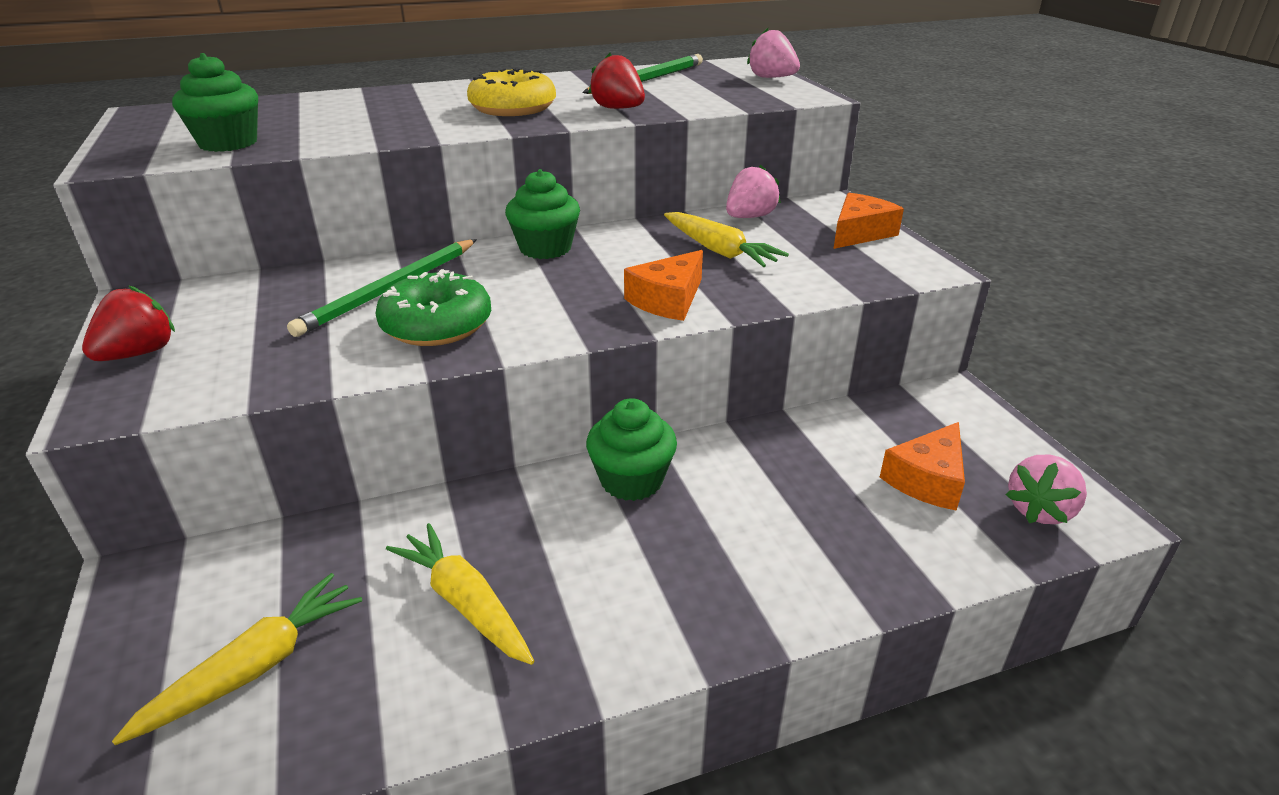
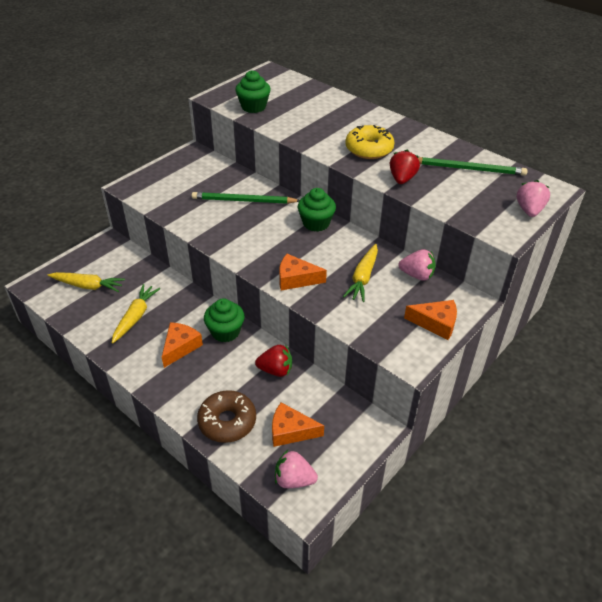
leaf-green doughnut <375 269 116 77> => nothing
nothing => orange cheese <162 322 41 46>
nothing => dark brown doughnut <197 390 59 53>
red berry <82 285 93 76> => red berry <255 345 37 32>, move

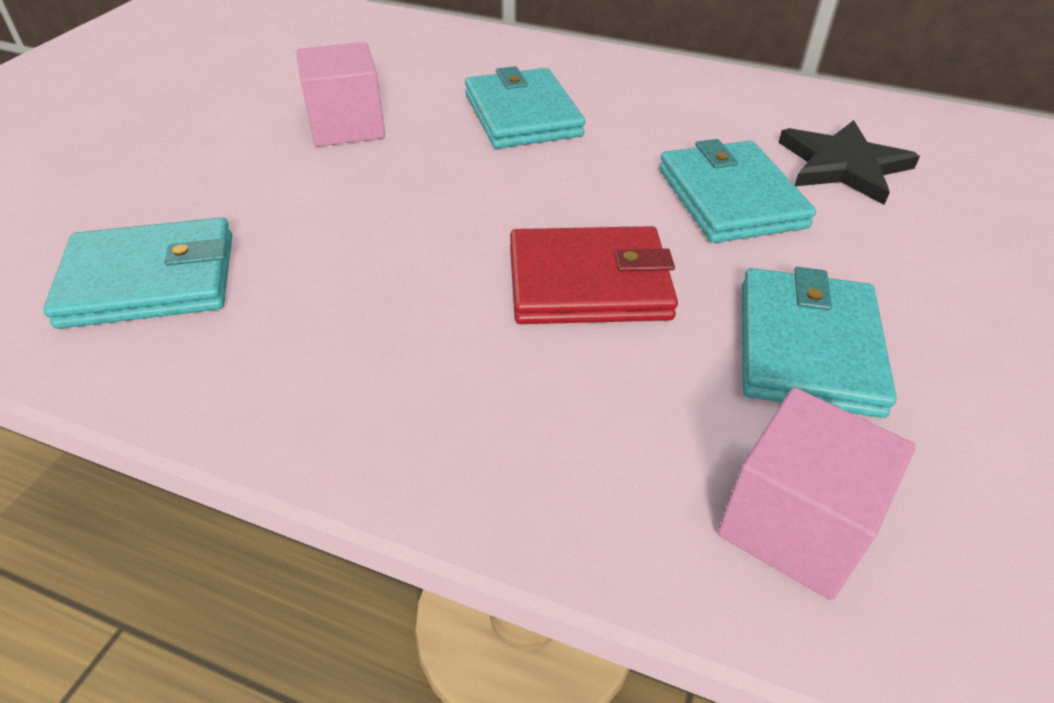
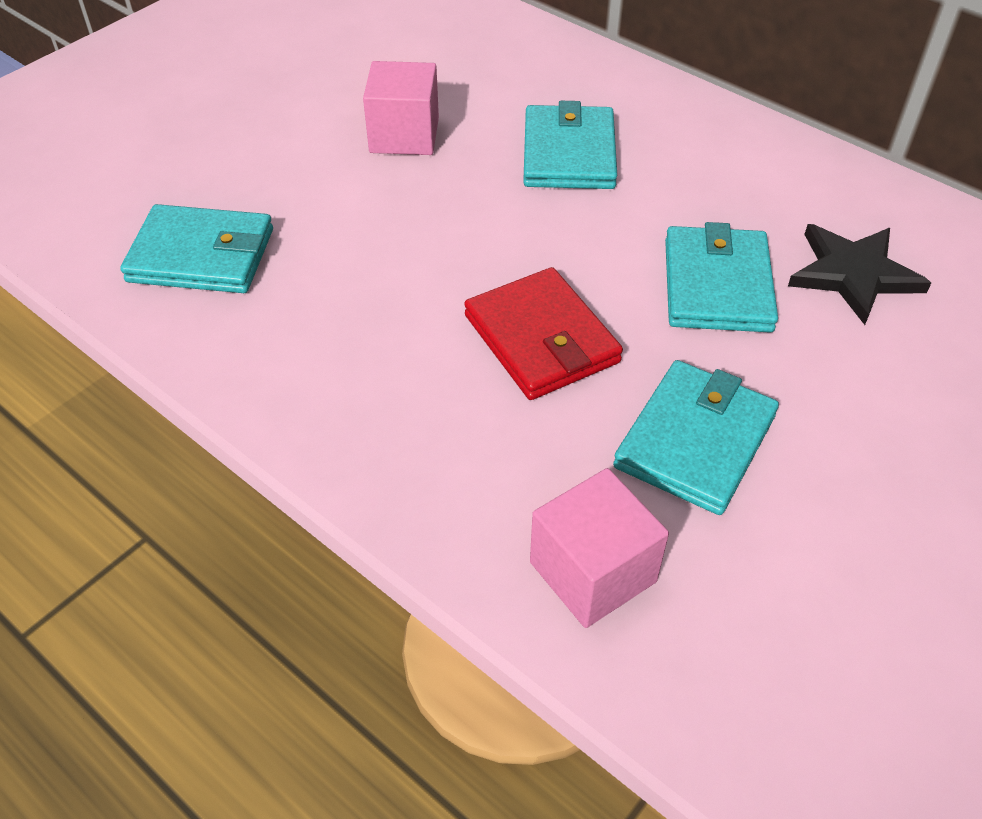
red billfold <510 226 168 98> => red billfold <464 267 159 133>, 45 degrees clockwise

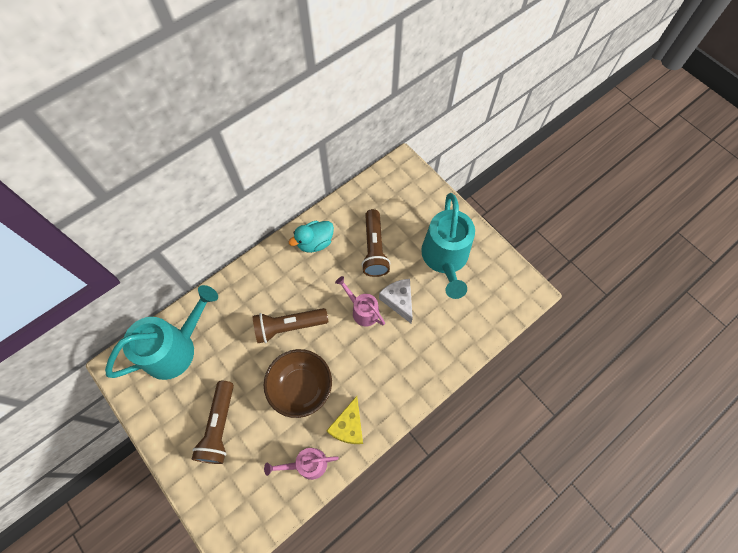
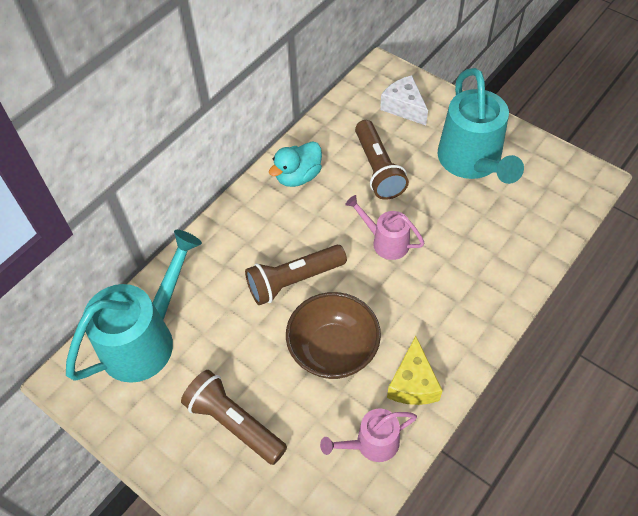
pure white cheese <379 279 34 44> => pure white cheese <380 75 48 51>, move
dark brown pocket torch <192 381 42 83> => dark brown pocket torch <181 370 106 95>, 135 degrees clockwise

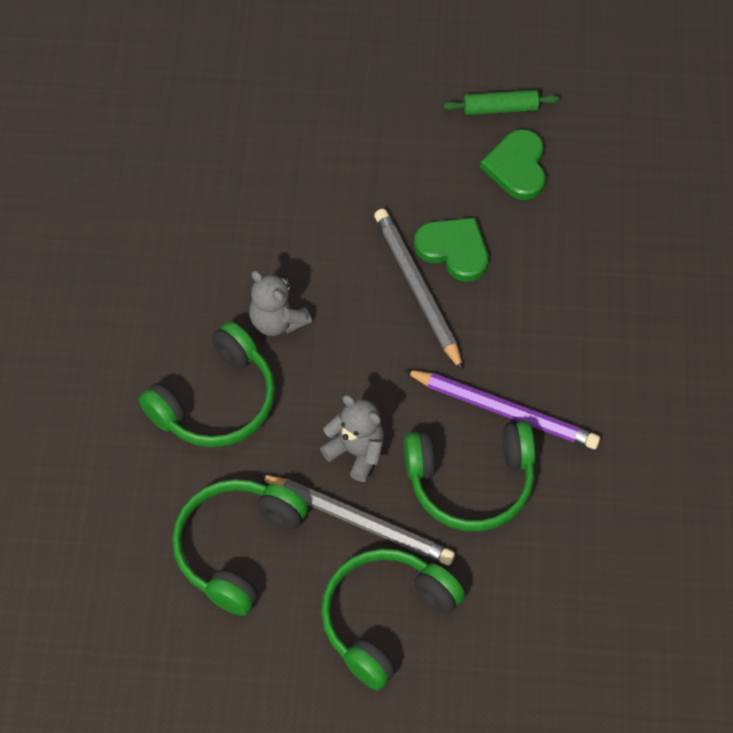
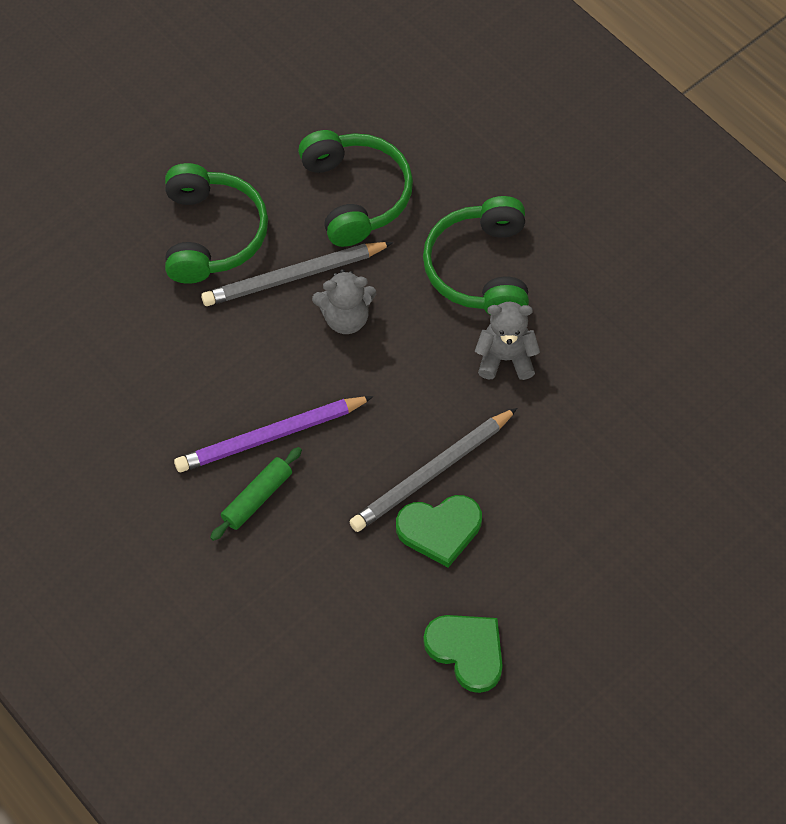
leaf-green headphones <404 421 131 110> => nothing
leaf-green pastry roller <443 90 116 25> => leaf-green pastry roller <210 447 92 94>, move
ash-grey lead pencil <374 209 89 162> => ash-grey lead pencil <349 408 168 124>, 120 degrees clockwise

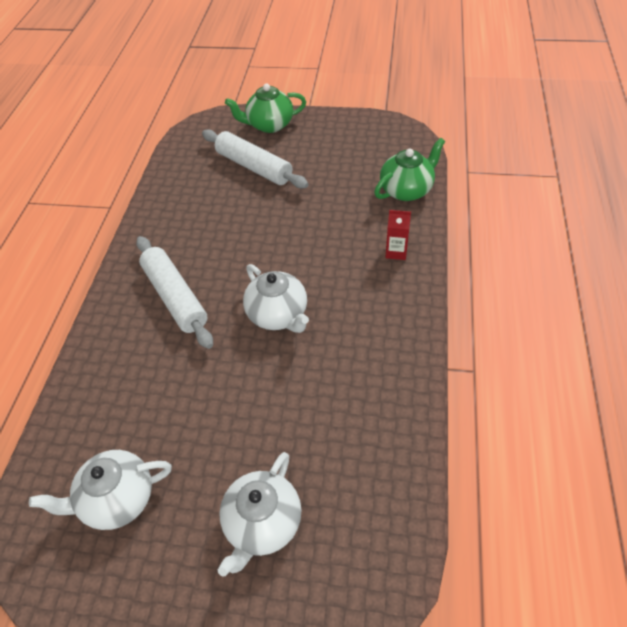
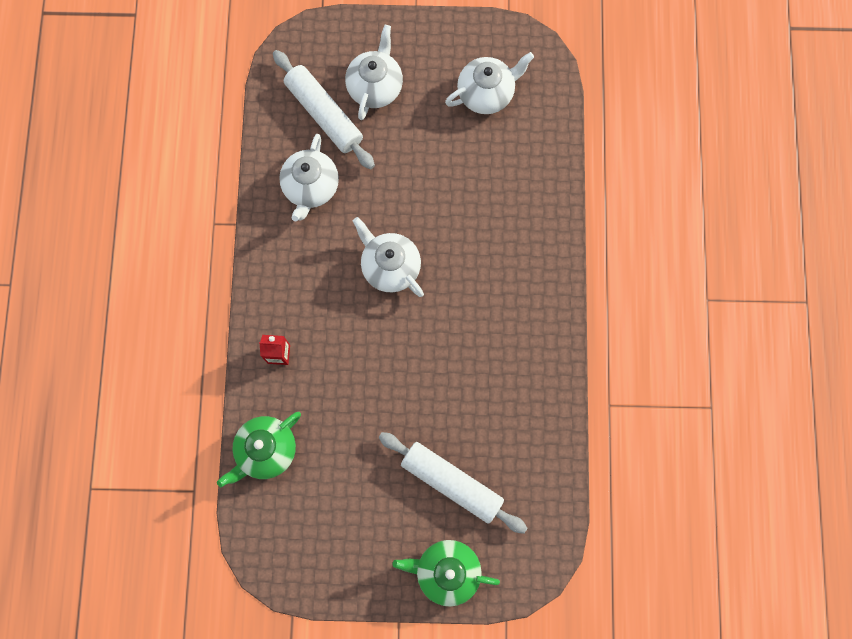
nothing => pure white china teapot <279 134 60 87>
pure white pastry roller <136 236 77 113> => pure white pastry roller <273 50 102 119>, move
leaf-green china teapot <225 84 81 49> => leaf-green china teapot <393 540 107 67>, 150 degrees counterclockwise

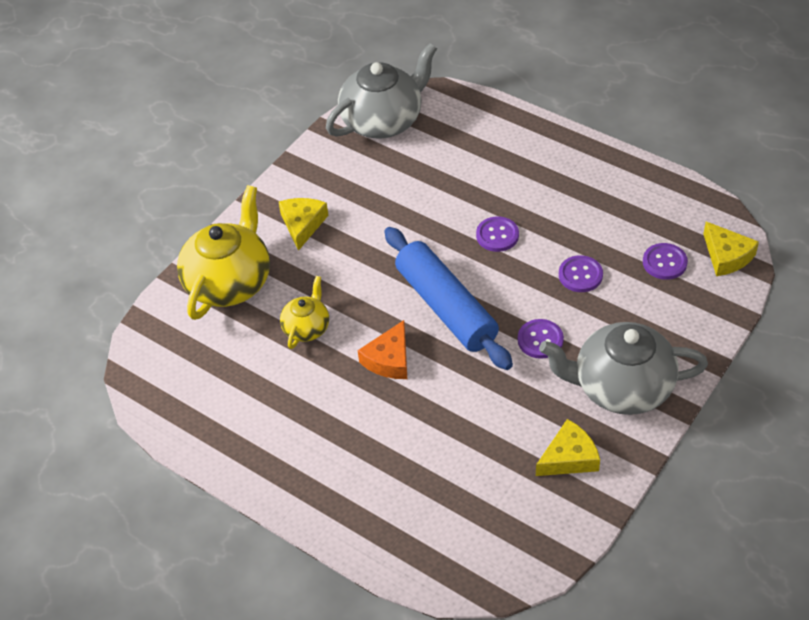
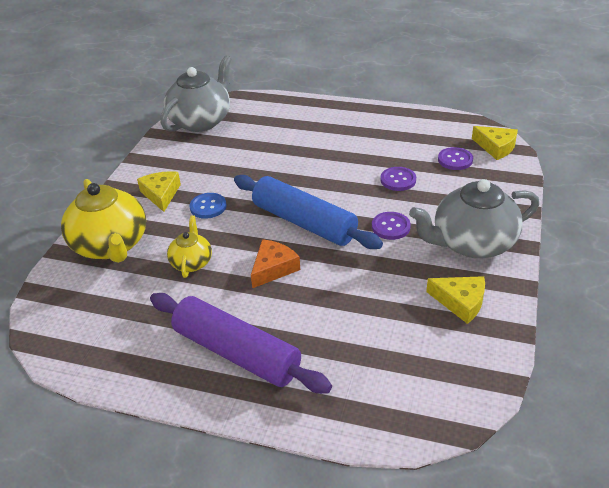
violet sewing button <476 216 43 36> => nothing
nothing => violet pastry roller <150 293 182 101>
nothing => cobalt sewing button <190 193 36 26>
golden china teapot <177 185 93 135> => golden china teapot <61 179 85 84>, 150 degrees clockwise
orange cheese <358 320 49 59> => orange cheese <251 239 49 49>, 150 degrees counterclockwise
golden cheese <536 419 64 57> => golden cheese <426 276 59 48>, 75 degrees clockwise

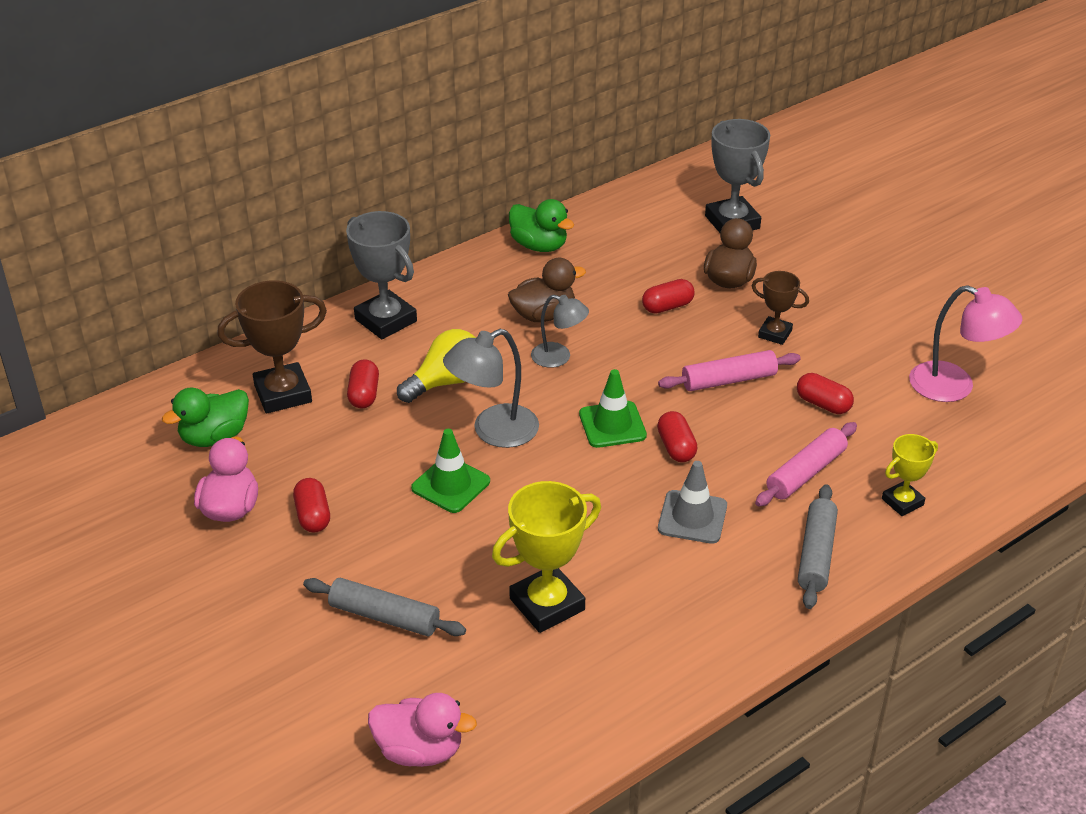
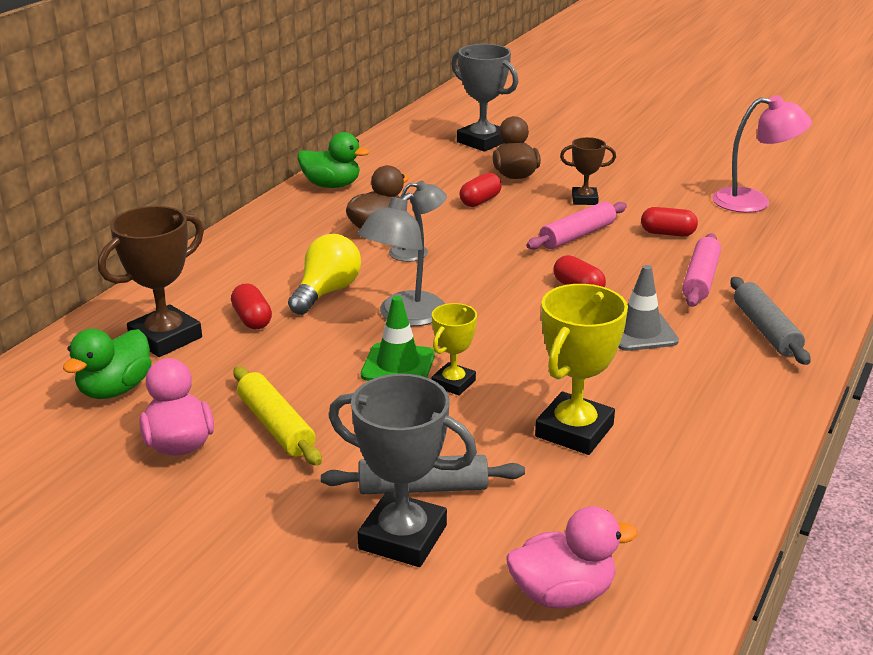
leaf-green road cone <579 369 68 79> => nothing
ash-grey award cup <346 211 71 128> => ash-grey award cup <329 374 148 193>, move
golden award cup <882 434 56 82> => golden award cup <432 303 45 93>, move
red pill <293 478 37 54> => golden pastry roller <233 366 89 100>

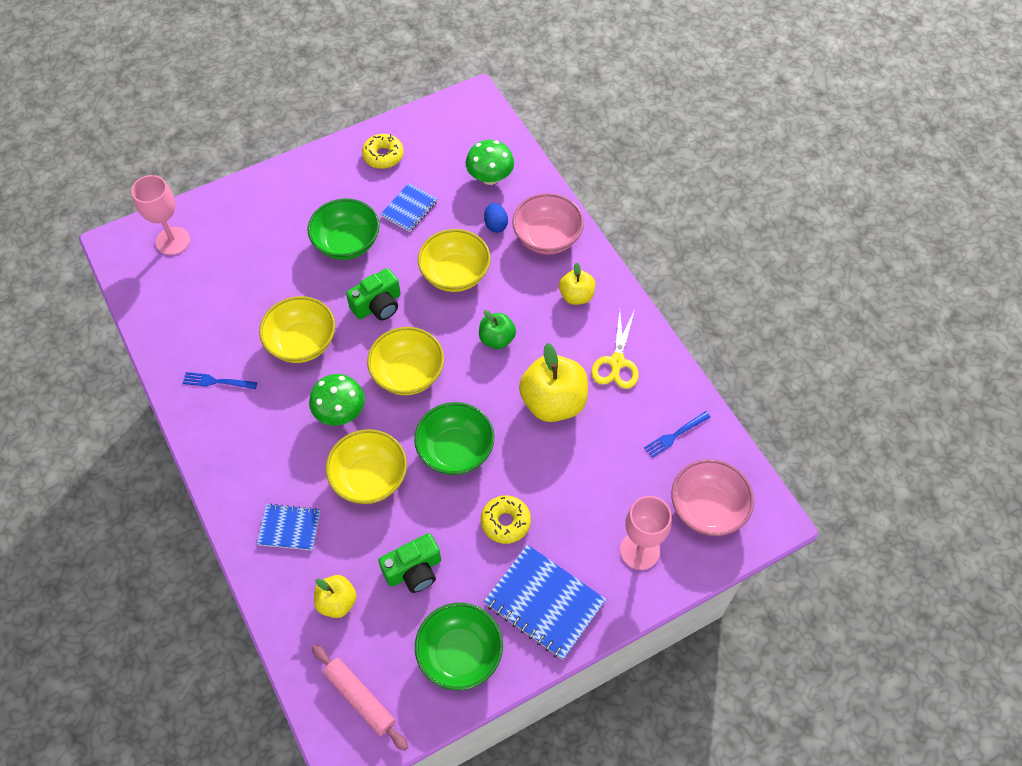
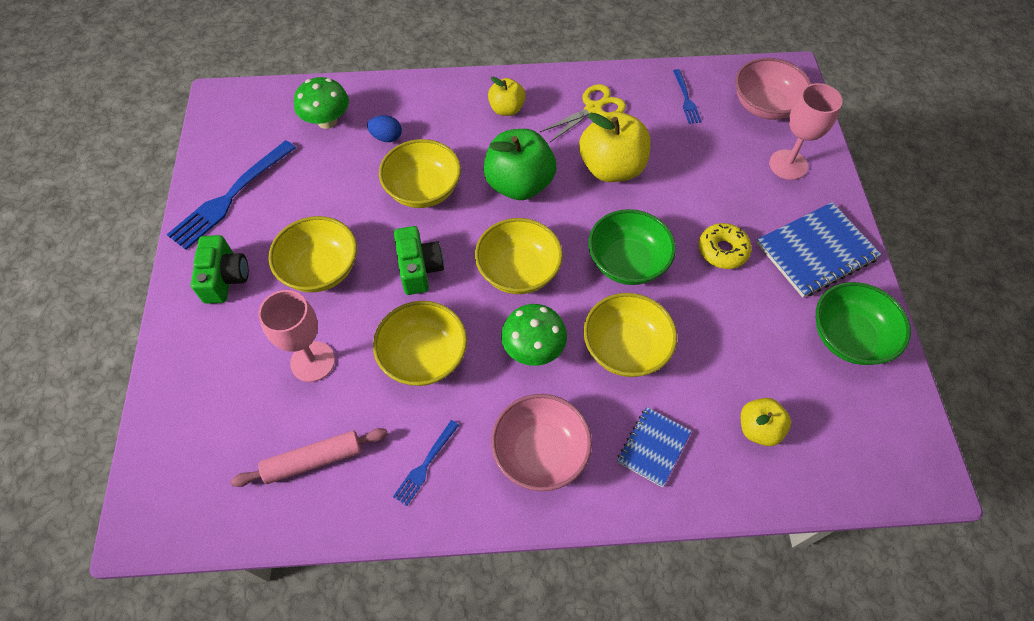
cobalt notebook <381 183 56 49> => nothing
rose-pink chalice <131 175 59 80> => rose-pink chalice <258 290 77 92>, move
rose-pink pastry roller <312 644 96 107> => rose-pink pastry roller <231 428 157 59>, move
leaf-green compact camera <378 533 63 60> => leaf-green compact camera <191 235 58 69>, move
rose-pink deep dish <512 193 72 61> => rose-pink deep dish <491 394 101 97>, move
golden doughnut <362 134 42 35> => cobalt table fork <166 140 130 110>
leaf-green deep dish <308 198 72 62> => golden deep dish <269 216 88 77>
golden scissors <591 310 48 79> => golden scissors <540 84 86 58>, 75 degrees counterclockwise
leaf-green toy apple <479 310 37 39> => leaf-green toy apple <484 129 72 71>, x1.78

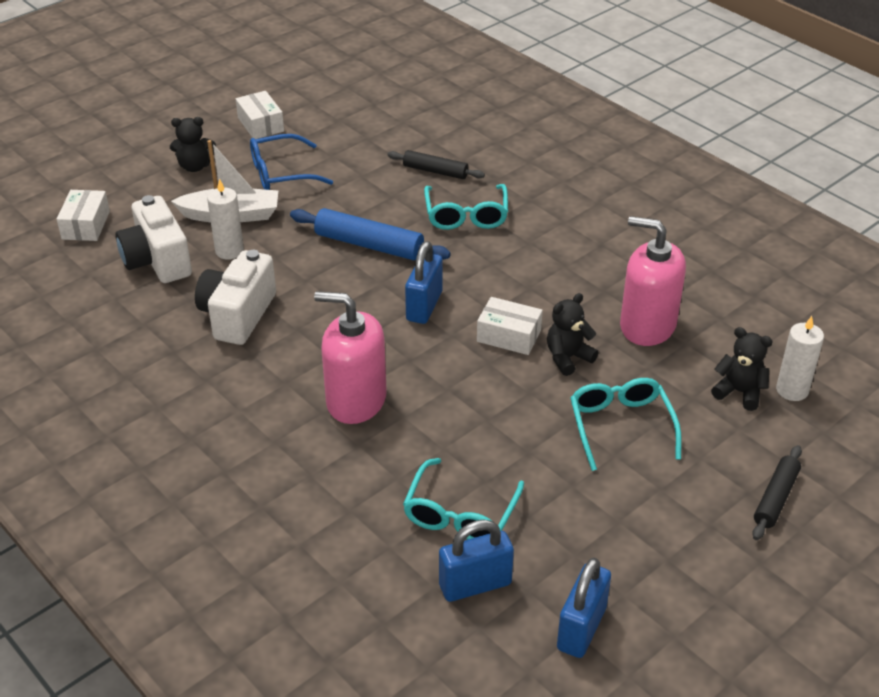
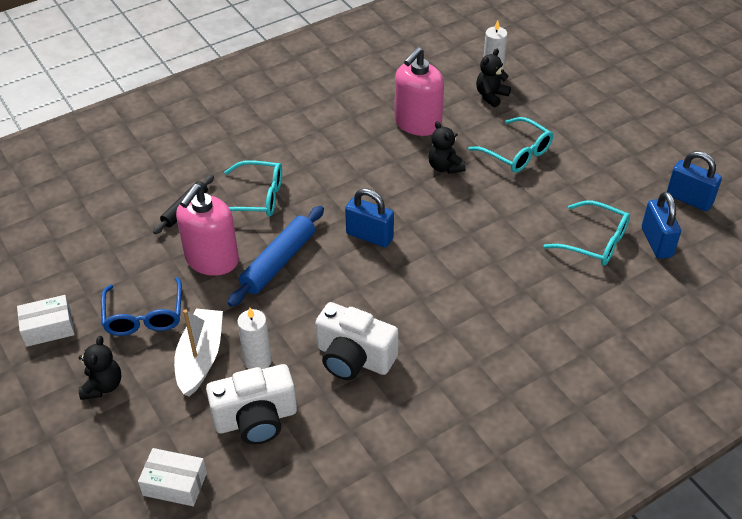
pure white box <477 297 66 58> => nothing
ebony pastry roller <752 445 50 95> => nothing
rose-pink soap dispenser <314 291 73 133> => rose-pink soap dispenser <176 184 63 92>, move
teal spectacles <570 378 112 93> => teal spectacles <468 117 85 56>, 135 degrees counterclockwise

